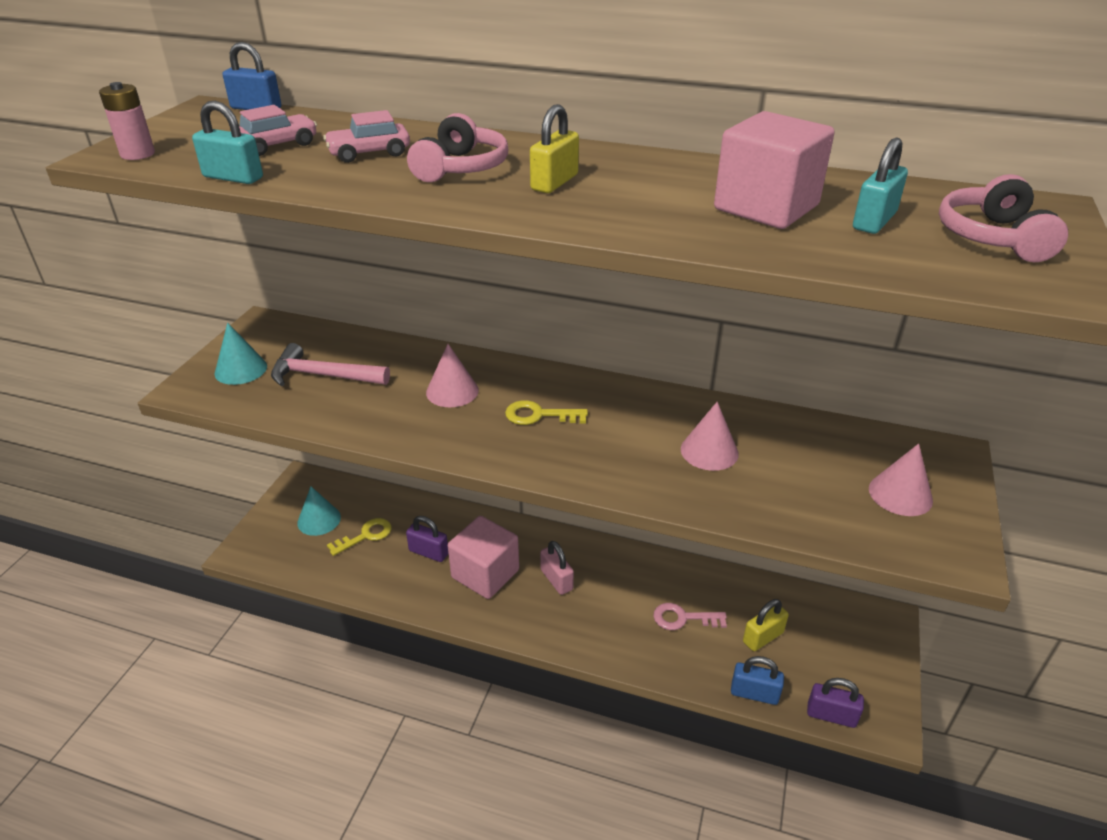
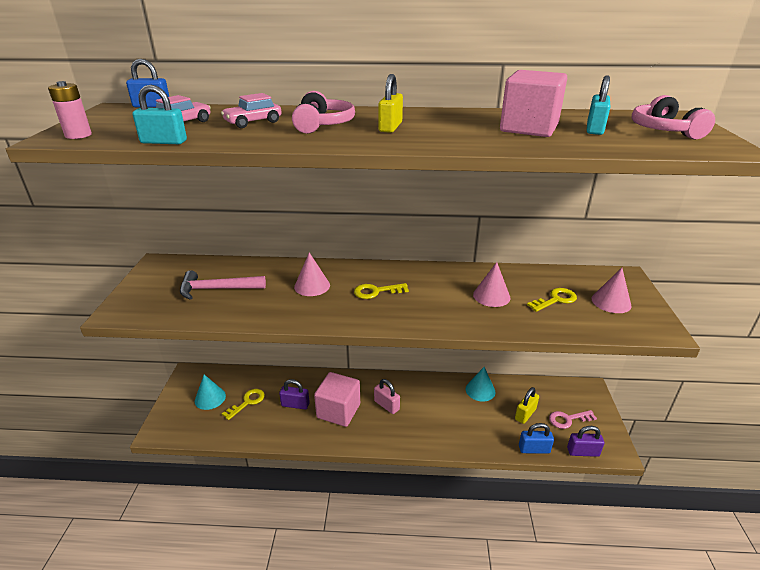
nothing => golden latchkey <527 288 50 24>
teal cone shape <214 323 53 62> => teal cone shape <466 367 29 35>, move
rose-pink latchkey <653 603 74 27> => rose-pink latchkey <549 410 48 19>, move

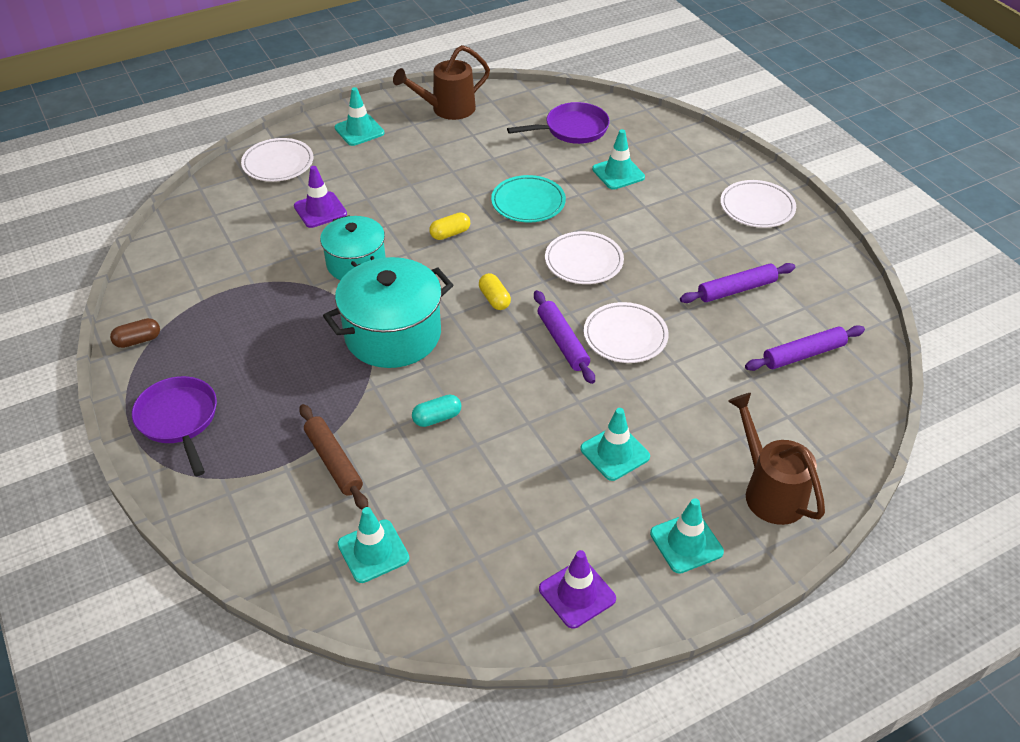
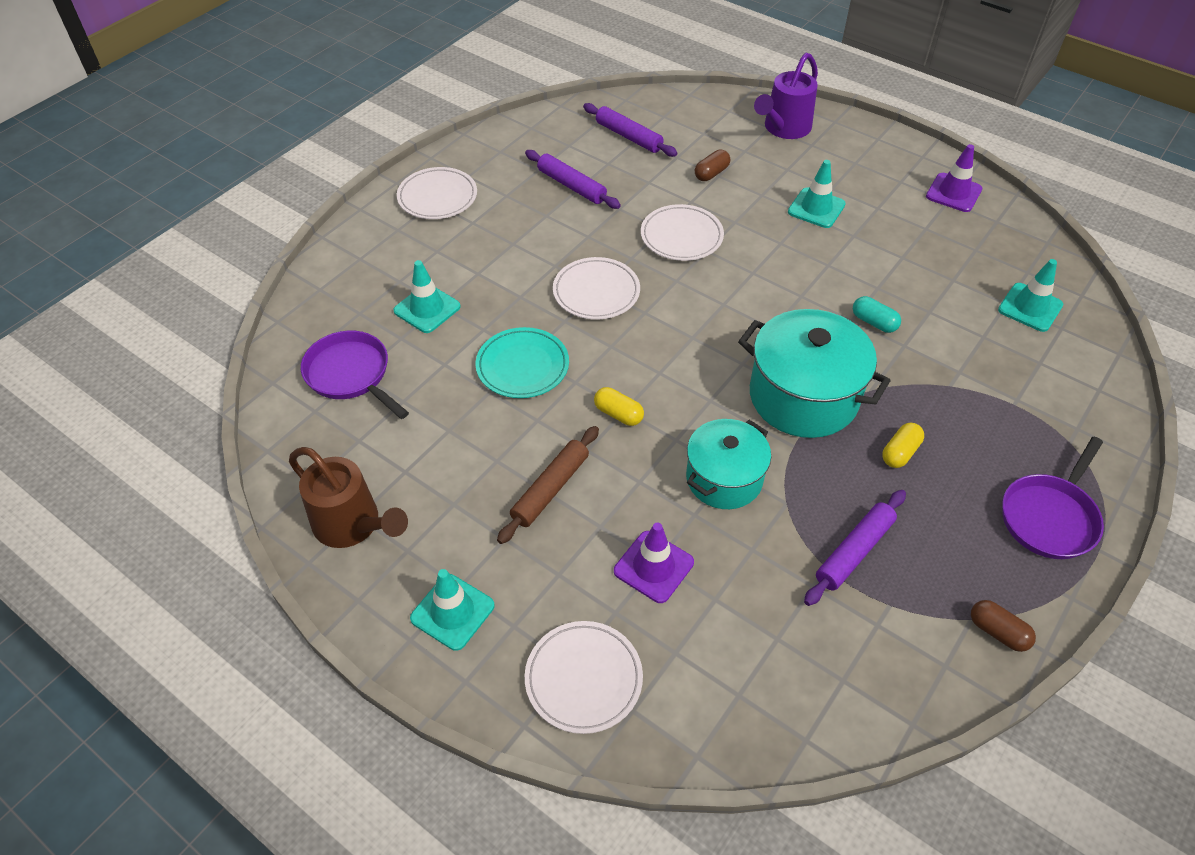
teal road cone <650 498 74 76> => nothing
nothing => dark brown pill <695 150 35 31>
dark brown pastry roller <299 404 69 106> => dark brown pastry roller <497 426 102 118>, move
golden pill <479 273 32 37> => golden pill <882 423 42 45>, move
violet pastry roller <534 290 61 94> => violet pastry roller <804 490 102 116>, move
dark brown sprinkling can <728 393 97 132> => violet sprinkling can <754 53 64 86>

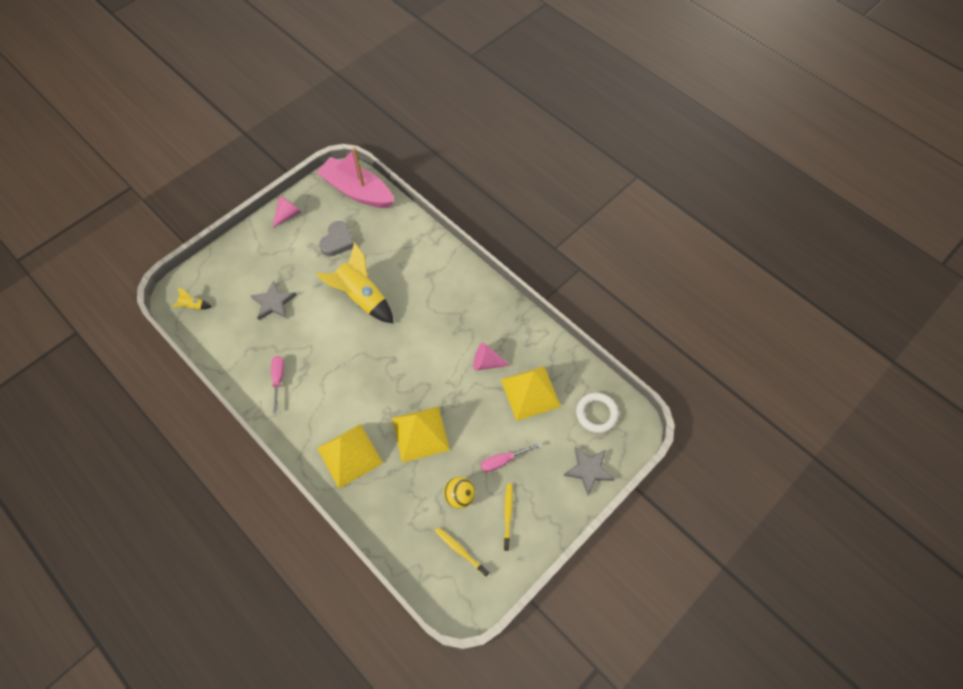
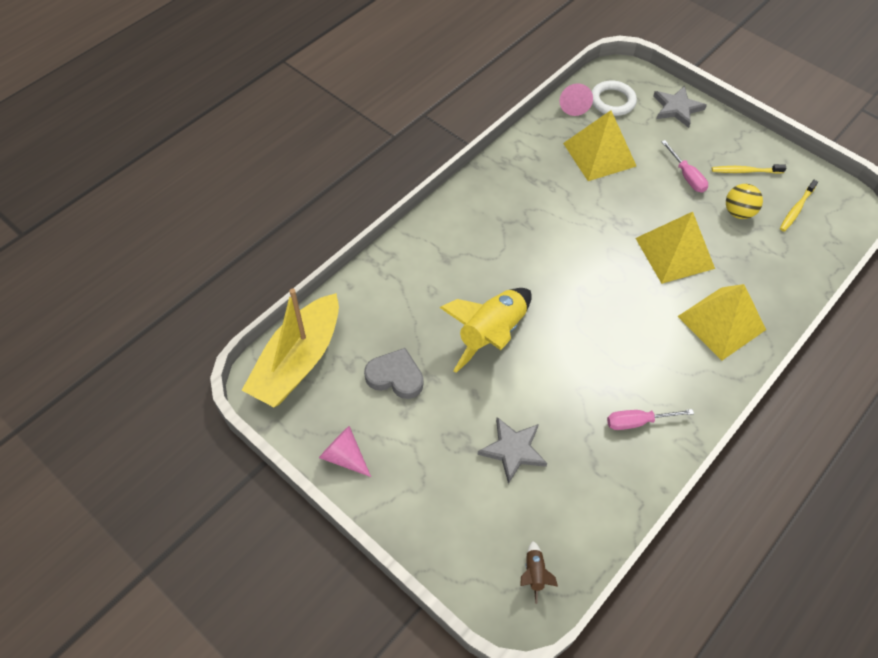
rose-pink cone shape <473 342 37 29> => rose-pink cone shape <559 83 34 33>, move
golden rocket <172 287 40 22> => dark brown rocket <520 541 38 63>
rose-pink sailboat <316 147 78 61> => golden sailboat <242 288 97 119>

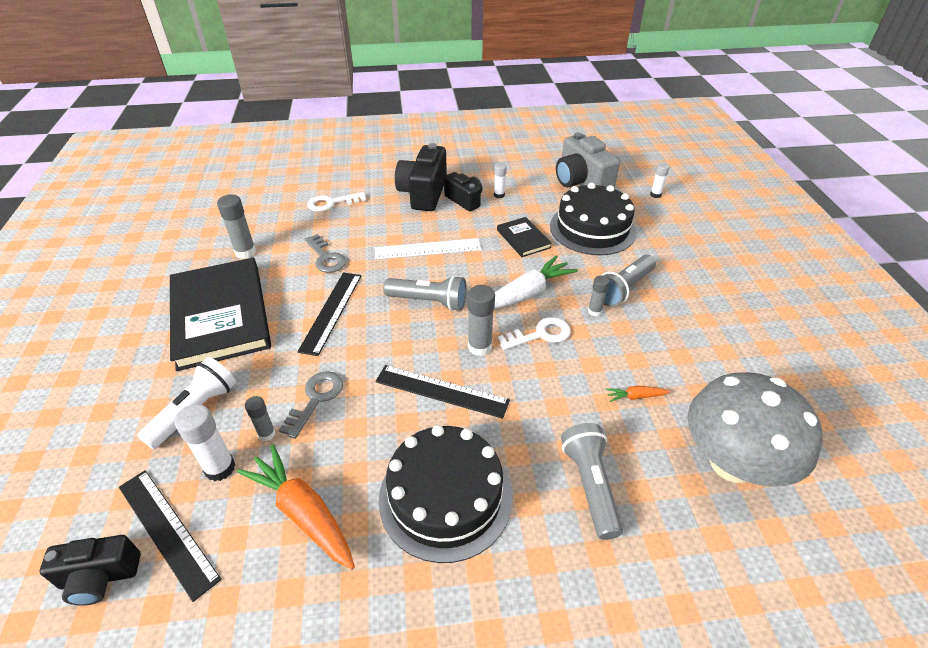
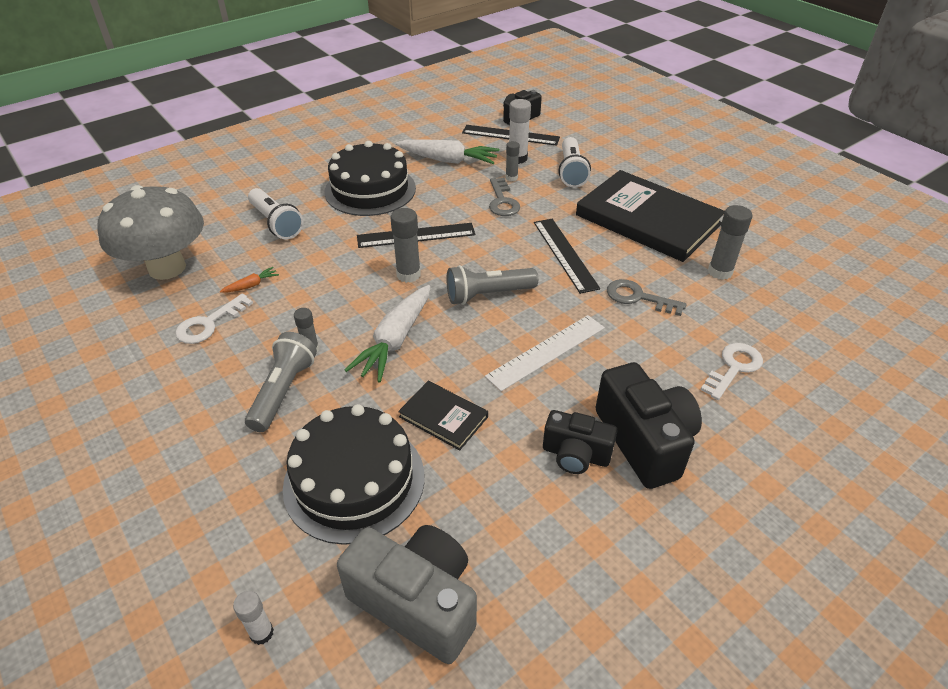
pure white stick of glue <494 163 13 35> => nothing
pure white latchkey <498 317 73 33> => pure white latchkey <175 294 78 50>, move
orange carrot <237 444 118 125> => pure white carrot <396 139 104 25>
ash-grey pocket torch <561 423 62 117> => pure white pocket torch <248 188 56 51>

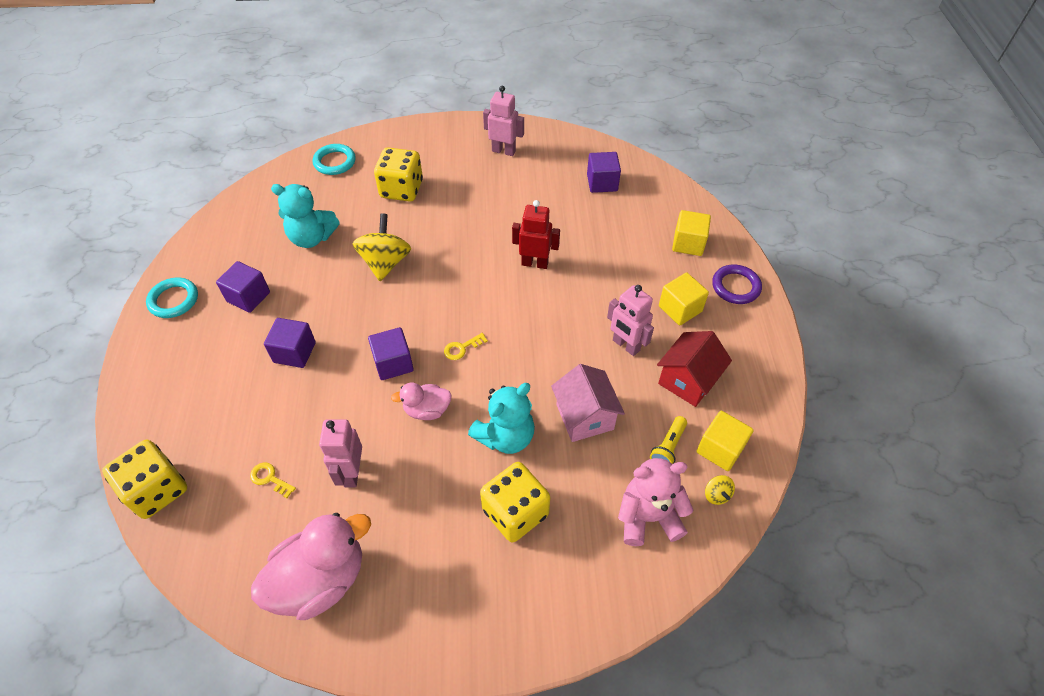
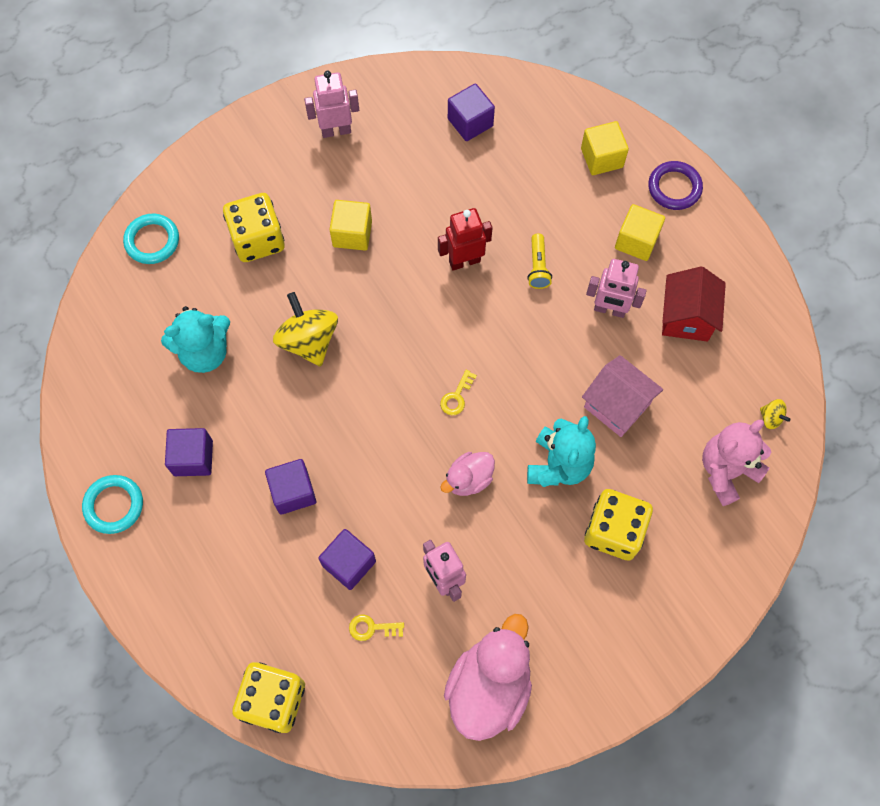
violet block <368 327 46 53> => violet block <319 529 57 61>, move
golden pocket torch <650 416 37 48> => golden pocket torch <527 233 25 56>, move
golden block <697 411 57 60> => golden block <329 200 43 51>, move

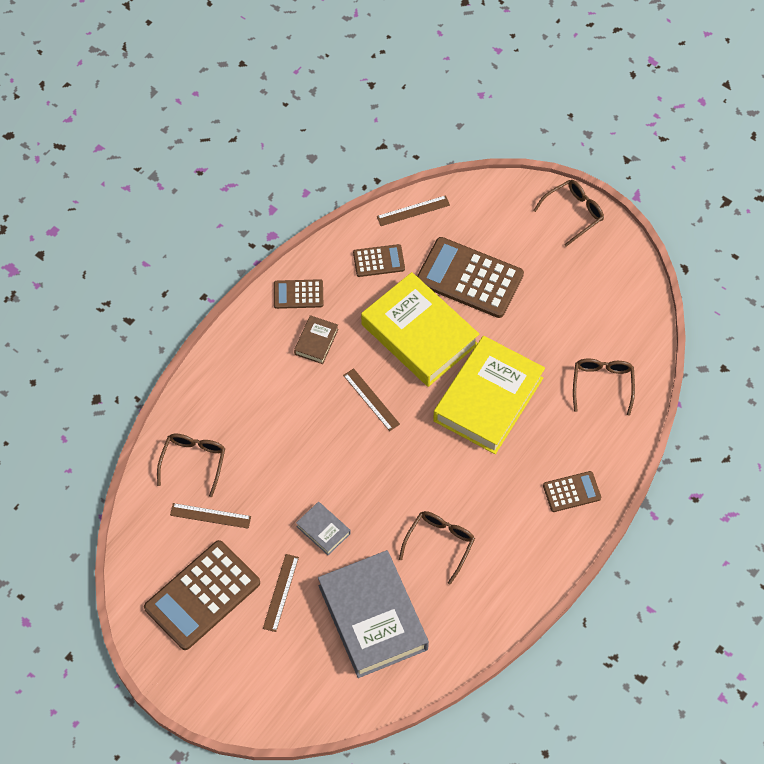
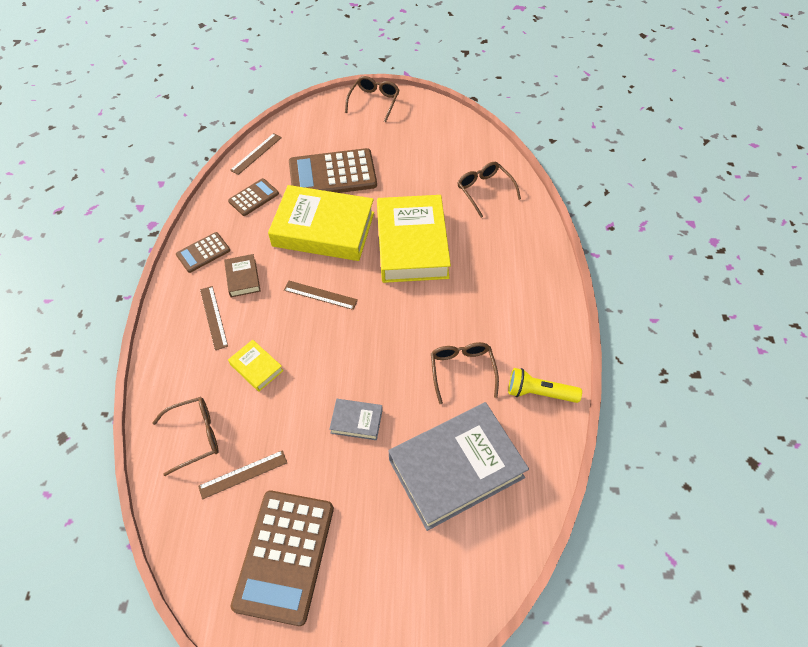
dark brown adding machine <543 471 58 41> => nothing
nothing => golden book <228 340 55 52>
nothing => golden pocket torch <508 368 74 35>
dark brown straightedge <263 554 36 78> => dark brown straightedge <200 286 28 64>, move
dark brown spectacles <157 434 68 63> => dark brown spectacles <152 397 67 79>, 90 degrees clockwise
ash-grey book <318 550 111 128> => ash-grey book <389 402 140 129>, 60 degrees counterclockwise

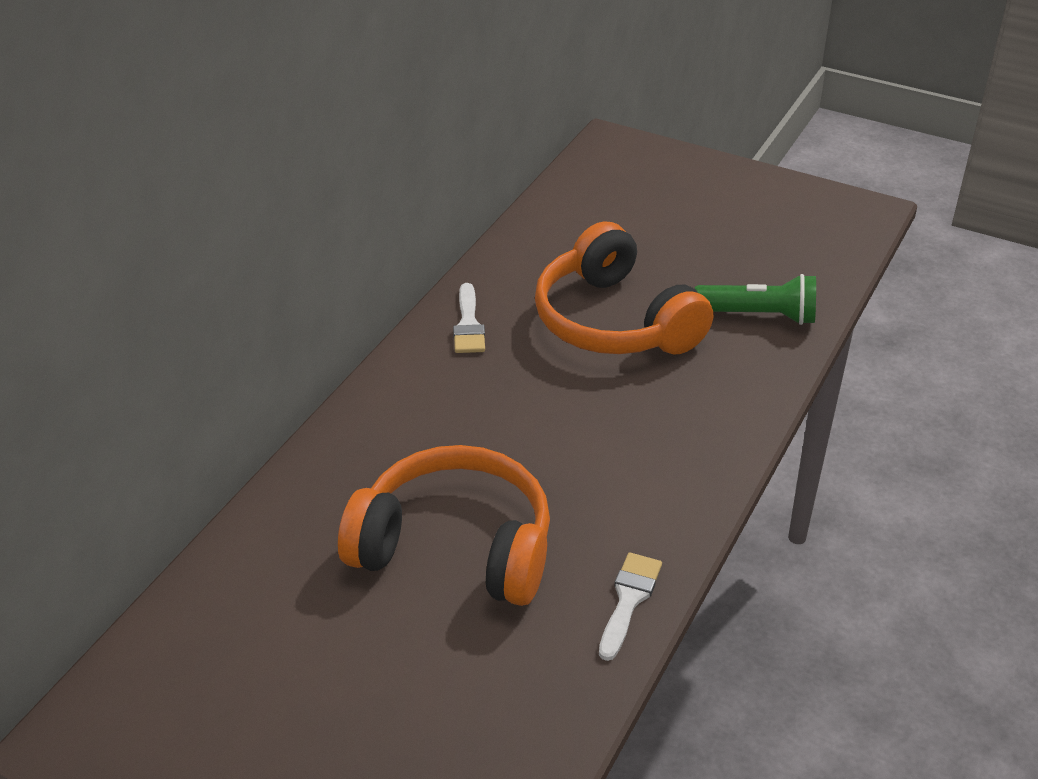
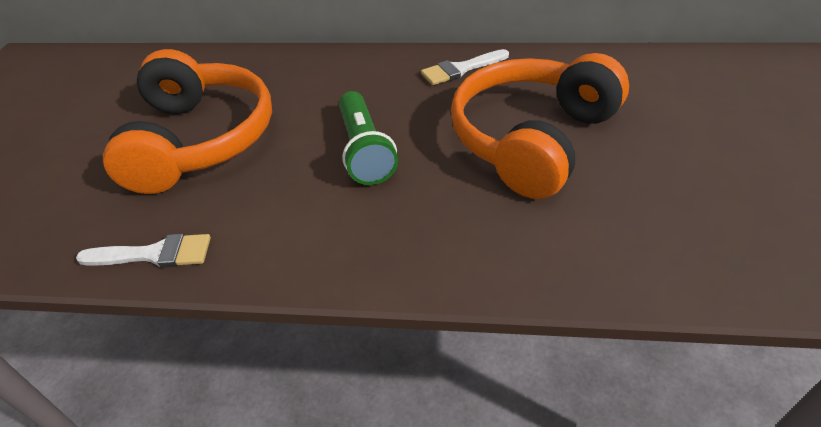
leaf-green pocket torch <695 274 121 51> => leaf-green pocket torch <339 91 59 94>, move

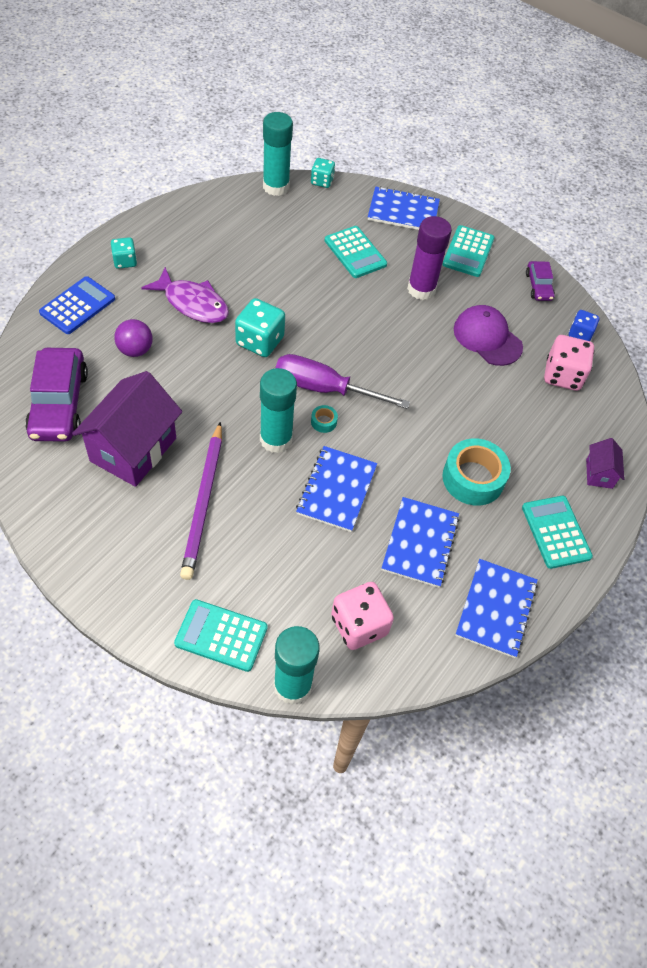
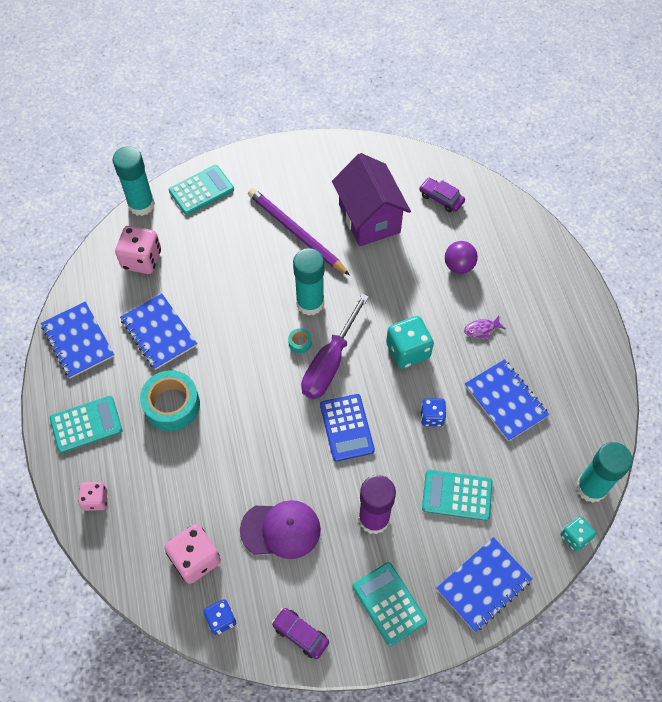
teal game die <111 237 26 32> => nothing
nothing => cobalt game die <421 398 25 28>
cobalt adding machine <39 276 76 58> => cobalt adding machine <320 394 55 68>, move
cobalt notebook <296 446 81 86> => cobalt notebook <465 359 84 82>, move
violet toy house <586 438 38 51> => rose-pink game die <78 482 30 29>
violet flat screwdriver <276 354 134 55> => violet flat screwdriver <301 294 68 105>, 150 degrees clockwise
teal adding machine <522 496 71 73> => teal adding machine <50 396 73 57>, 45 degrees counterclockwise
violet automobile <25 348 63 94> => violet automobile <419 178 46 34>, x0.52
violet toy fish <142 267 87 56> => violet toy fish <464 316 41 23>, x0.47

